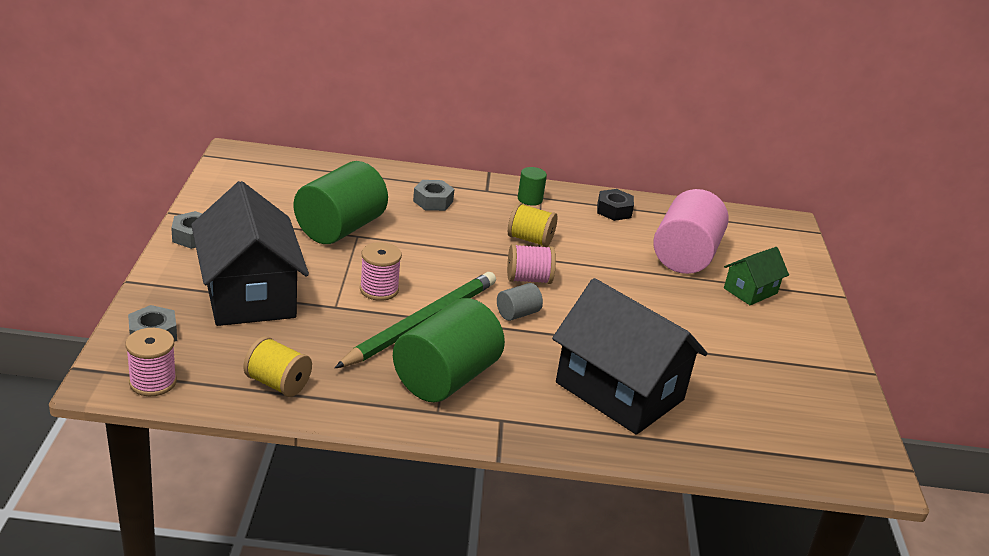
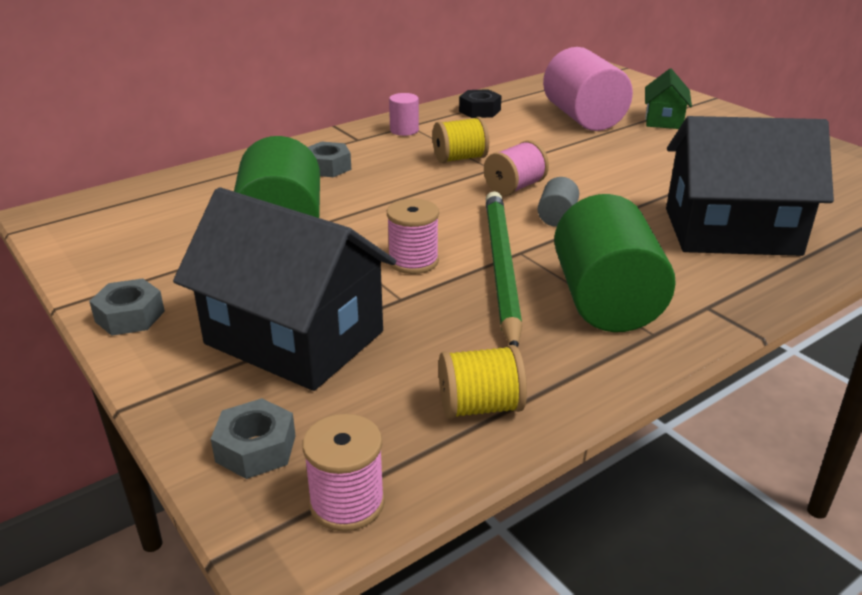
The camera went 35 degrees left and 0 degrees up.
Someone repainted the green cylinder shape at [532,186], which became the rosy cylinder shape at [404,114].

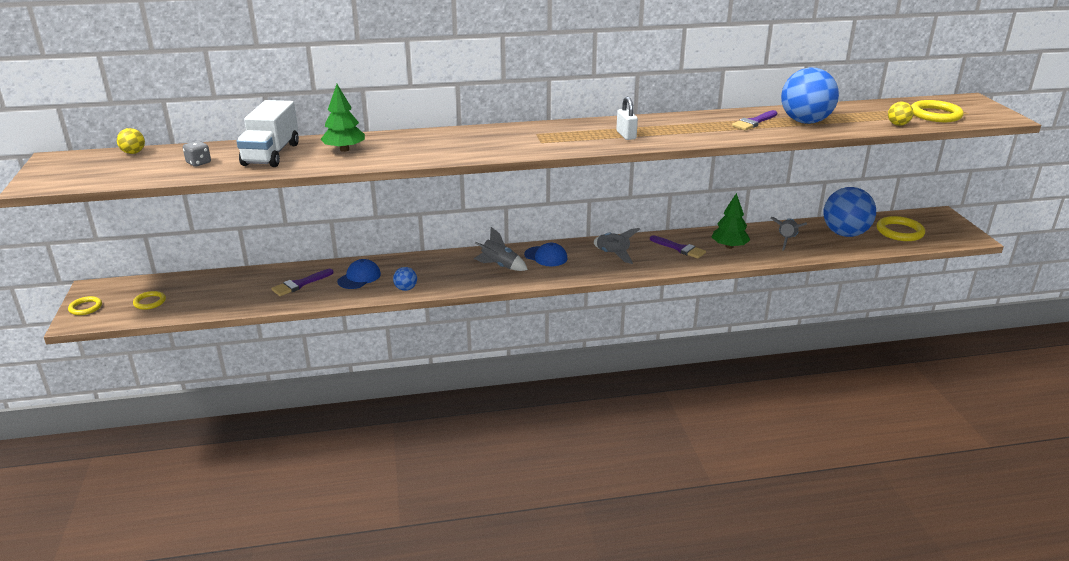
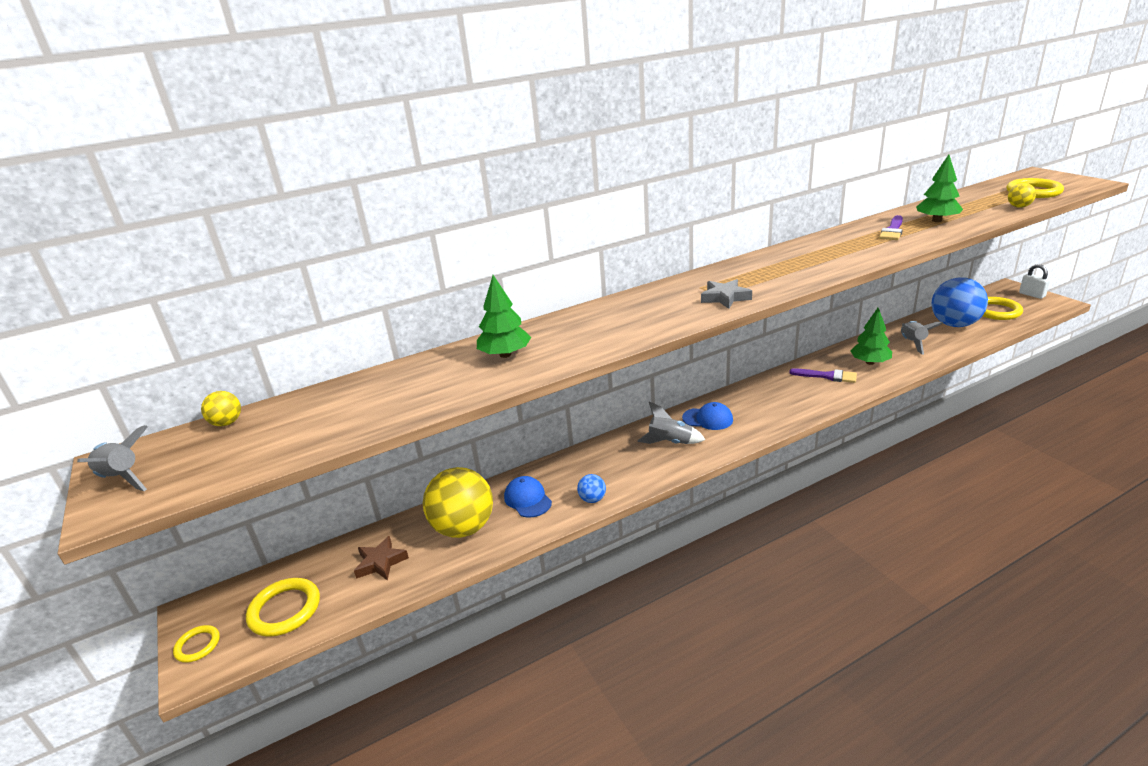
The camera went 15 degrees left and 0 degrees up.
Someone carried the ash-grey rocket from [617,246] to [112,458].
Someone scaled the yellow ring at [149,300] by 1.72.
Someone put down the brown five-pointed star at [381,558].
Someone swapped the royal purple paintbrush at [302,282] for the yellow ball at [458,502].
Someone rotated the cobalt cap at [359,274] by 45 degrees counterclockwise.
Someone put down the ash-grey five-pointed star at [726,294].
Someone swapped the cobalt ball at [810,95] for the green fir tree at [939,188].
Someone carried the snow-white small lock from [627,118] to [1034,281].
Someone took away the ash-grey game die at [197,154].
Someone took away the snow-white lorry at [267,133].

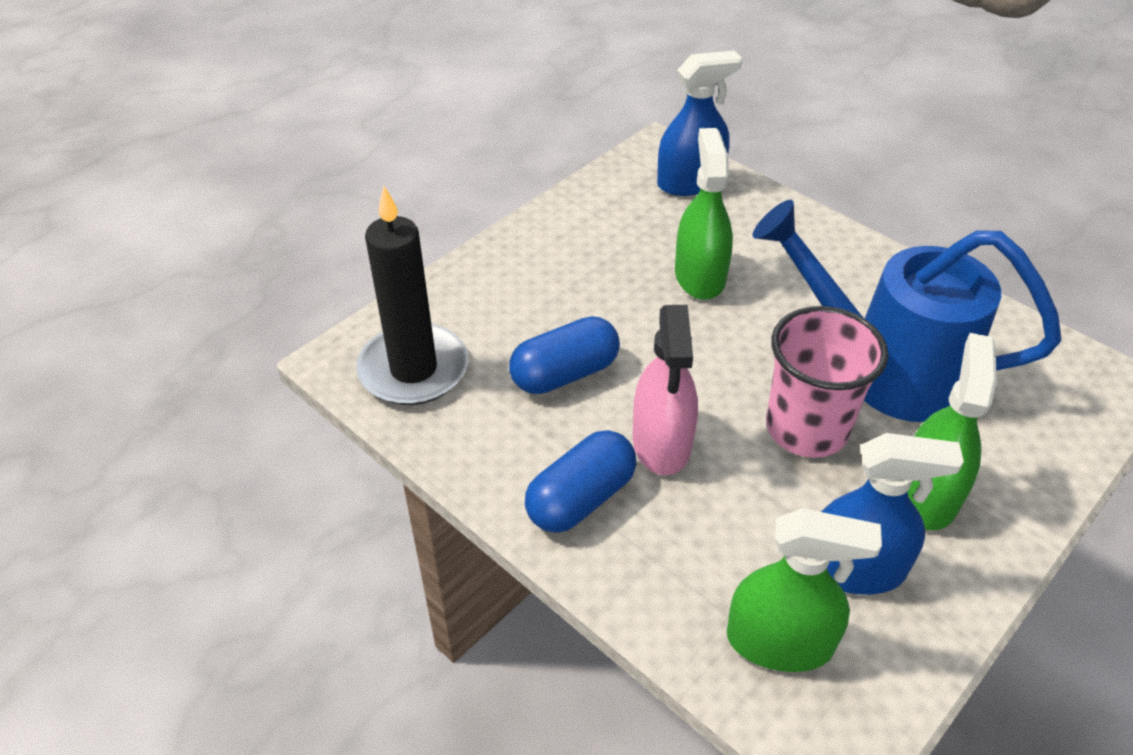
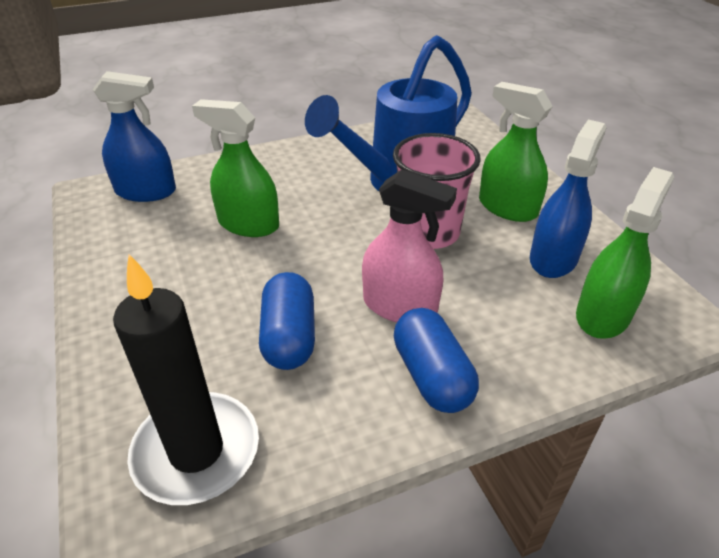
The camera went 65 degrees left and 5 degrees down.
Someone rotated the cobalt spray cleaner at [699,123] by 90 degrees clockwise.

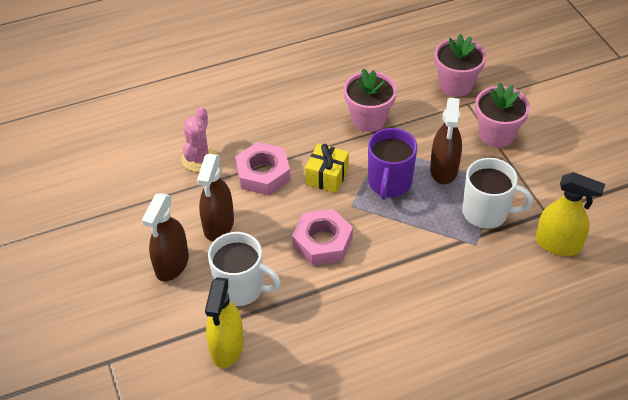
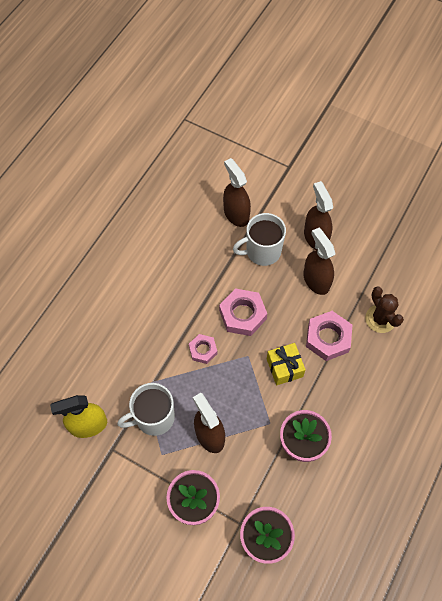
The camera went 140 degrees right and 15 degrees up.
Someone put down the rosy hex nut at [203,349].
Someone repainted the yellow spray cleaner at [224,322], which became the brown spray cleaner at [237,192].
Someone repainted the rosy saguaro cactus at [199,139], which became the brown saguaro cactus at [384,309].
Someone took away the royal purple tea mug at [392,164].

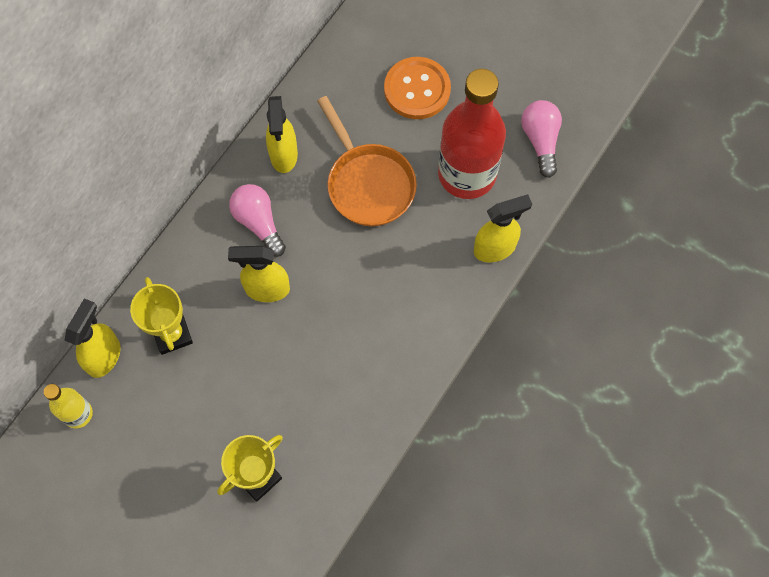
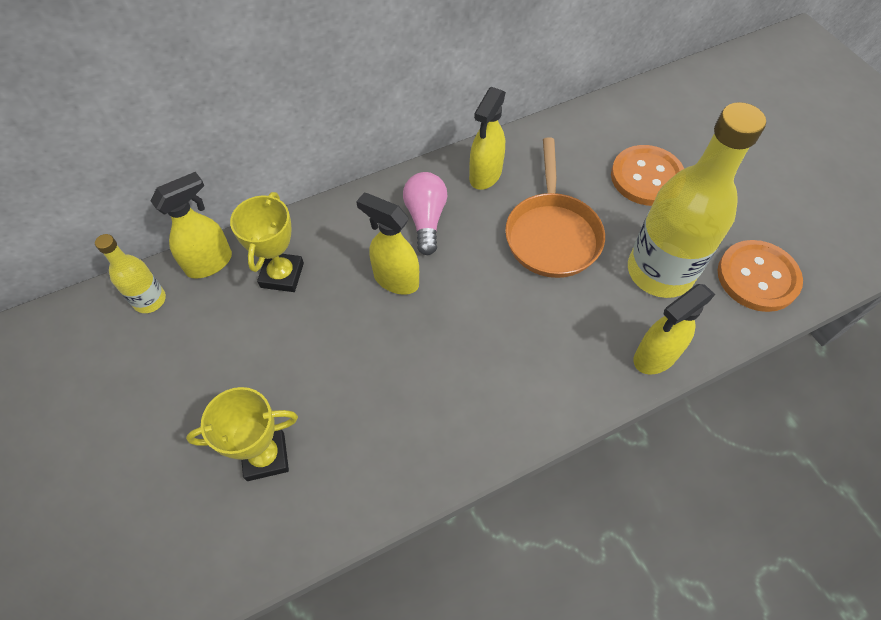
The camera went 30 degrees right and 10 degrees down.
Someone repainted the crimson bottle at [472,134], which became the yellow bottle at [697,200].
Someone rotated the yellow spray cleaner at [503,228] by 135 degrees clockwise.
Someone swapped the rosy light bulb at [541,139] for the bright orange sewing button at [760,276].

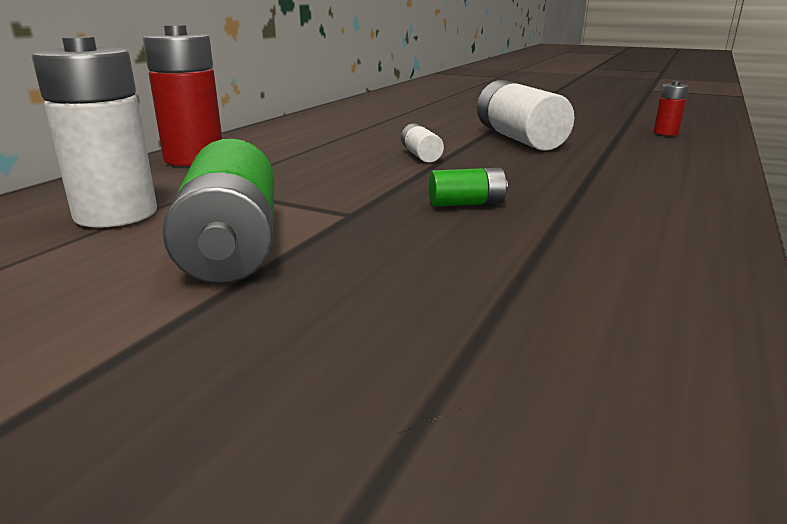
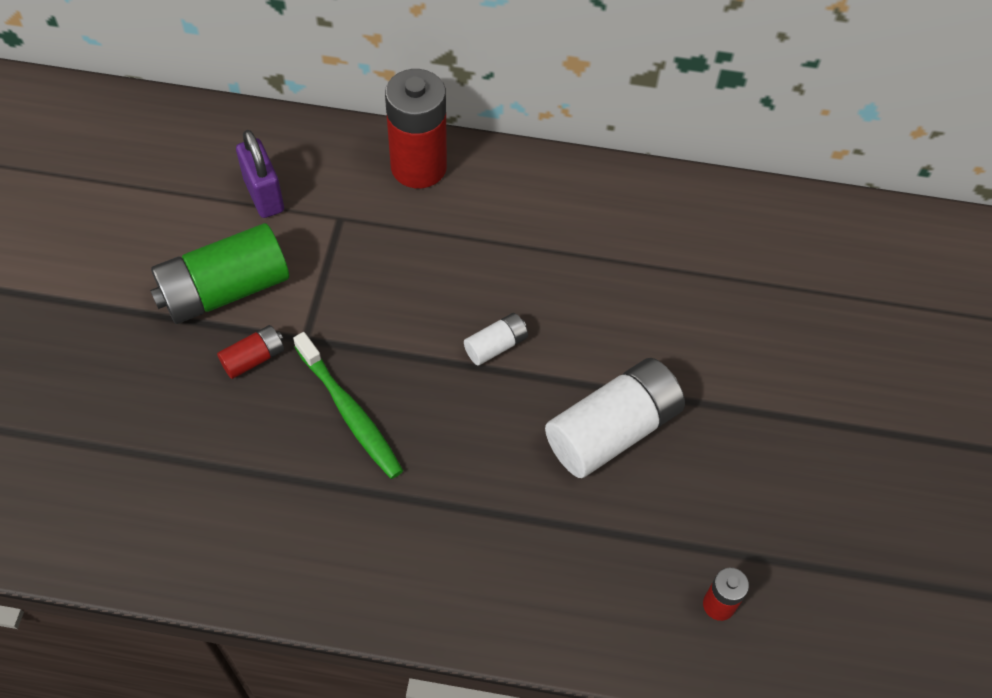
The camera went 70 degrees right and 35 degrees up.
Someone put down the crimson power cell at [250,352].
Someone swapped the snow-white power cell at [94,132] for the royal purple small lock at [260,174].
Someone swapped the green power cell at [468,187] for the green tooth brush at [348,405].

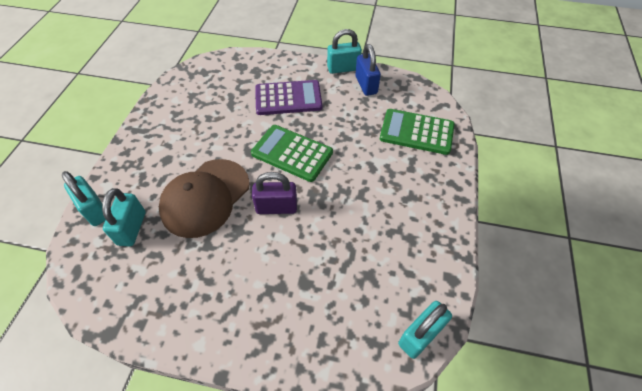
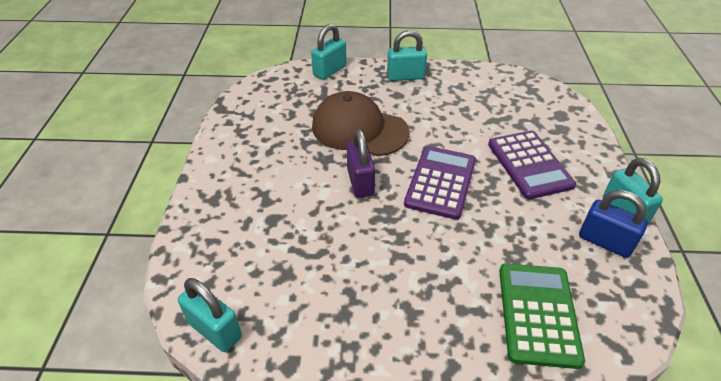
The camera went 80 degrees right and 10 degrees down.
Someone carried the turquoise small lock from [123,217] to [407,55].
Someone repainted the green adding machine at [292,153], which became the royal purple adding machine at [440,183].
Someone rotated the cobalt small lock at [368,70] by 60 degrees clockwise.

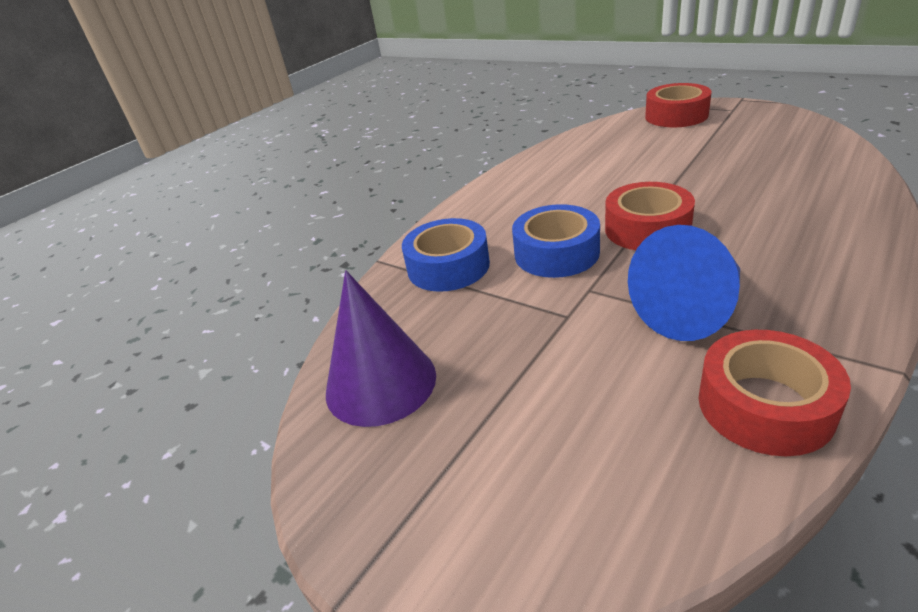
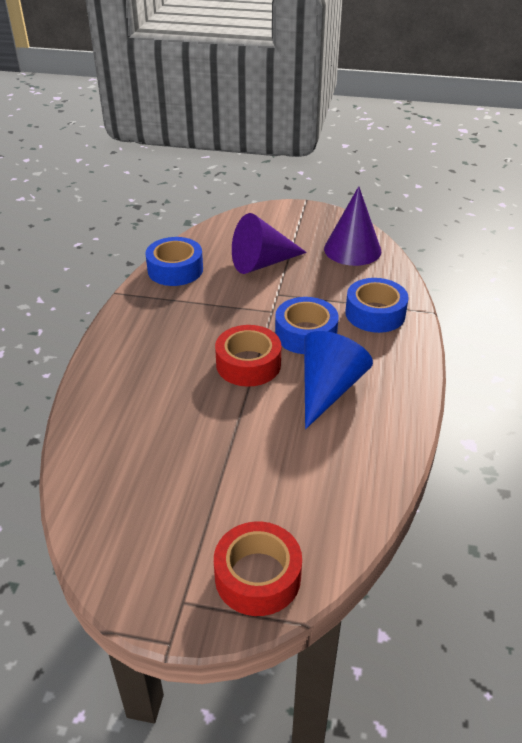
The camera went 150 degrees right and 5 degrees up.
Someone repainted the crimson sticky tape at [775,393], which became the cobalt sticky tape at [174,261].
Someone put down the royal purple cone at [269,243].
Someone carried the cobalt cone from [684,283] to [338,380].

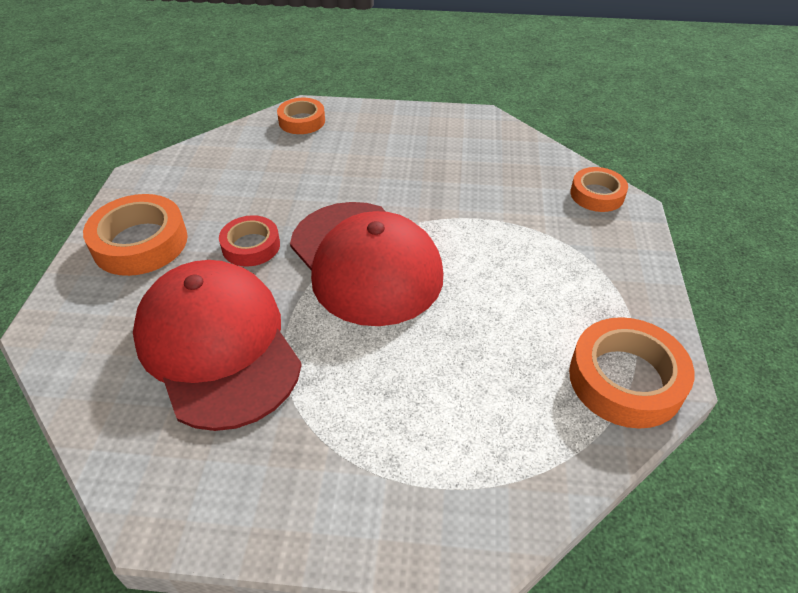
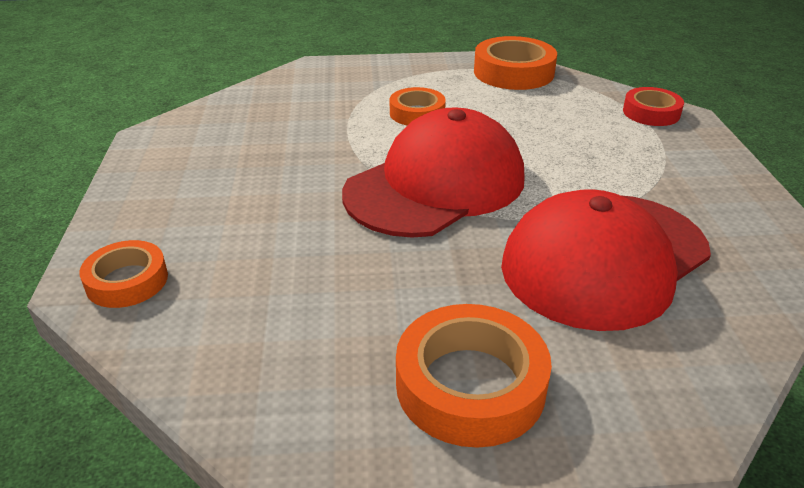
The camera went 100 degrees left and 10 degrees down.
Someone carried the bright orange sticky tape from [599,189] to [418,106].
Someone carried the crimson sticky tape from [249,241] to [653,106].

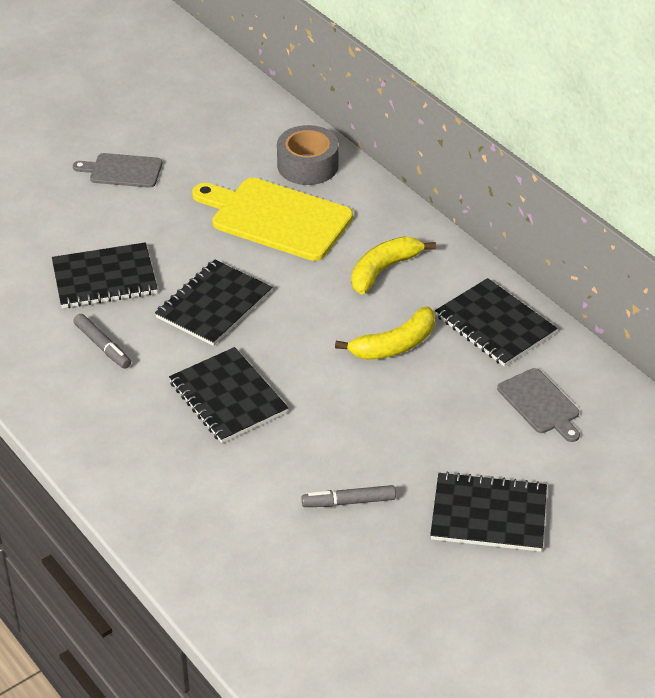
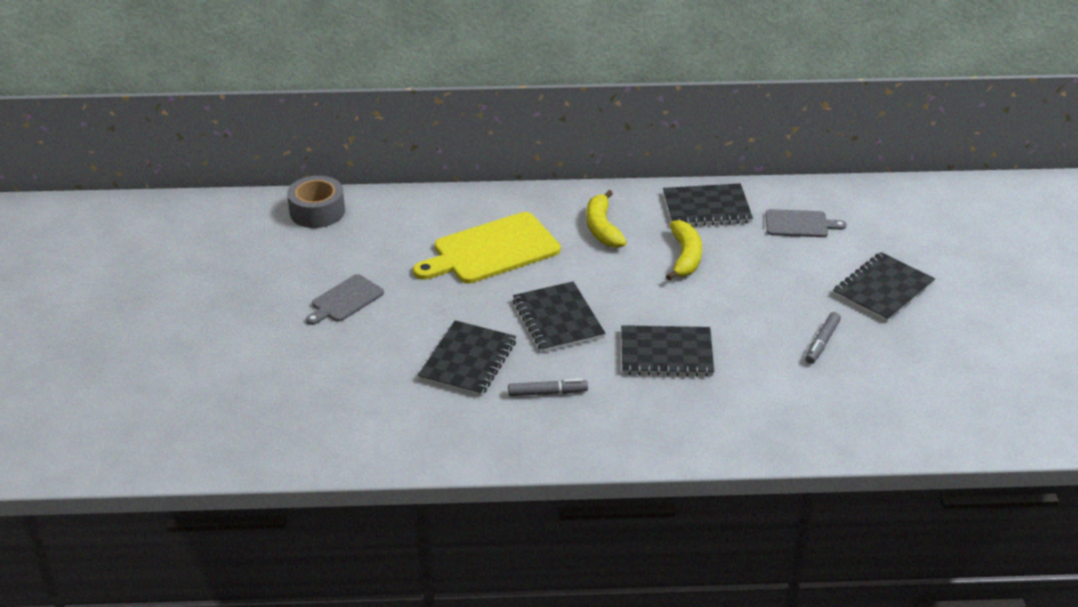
The camera went 55 degrees left and 5 degrees down.
Someone carried the ash-grey sticky tape from [308,155] to [316,202].

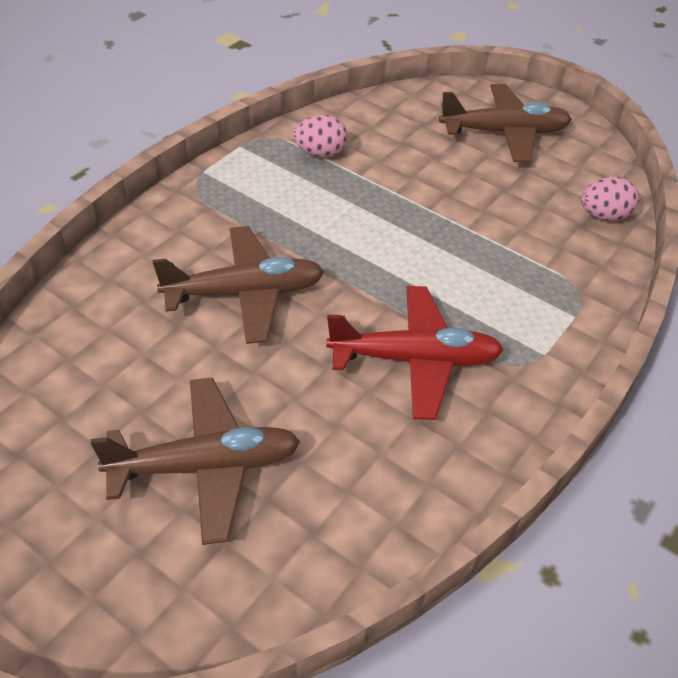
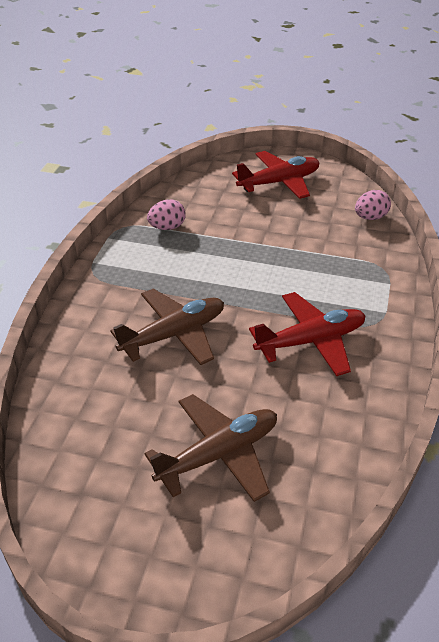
The camera went 20 degrees left and 5 degrees down.
Someone repainted the brown plane at [505,123], which became the crimson plane at [275,175].

